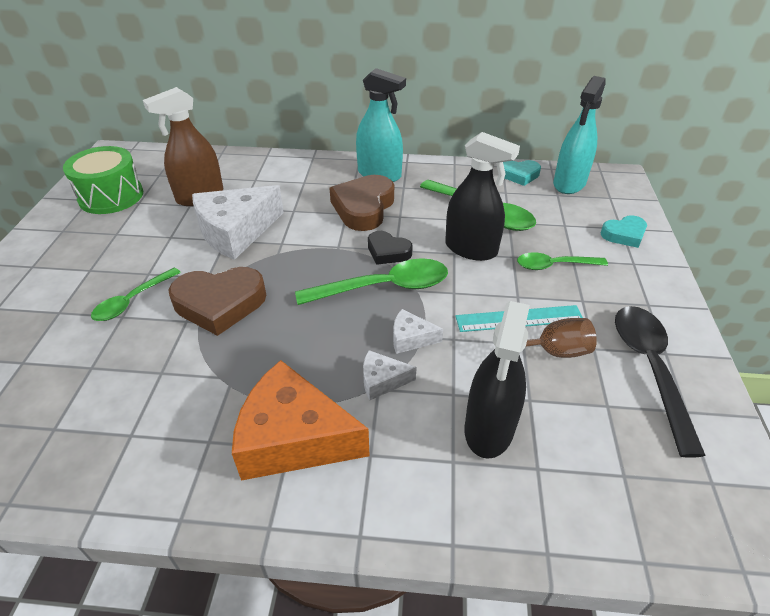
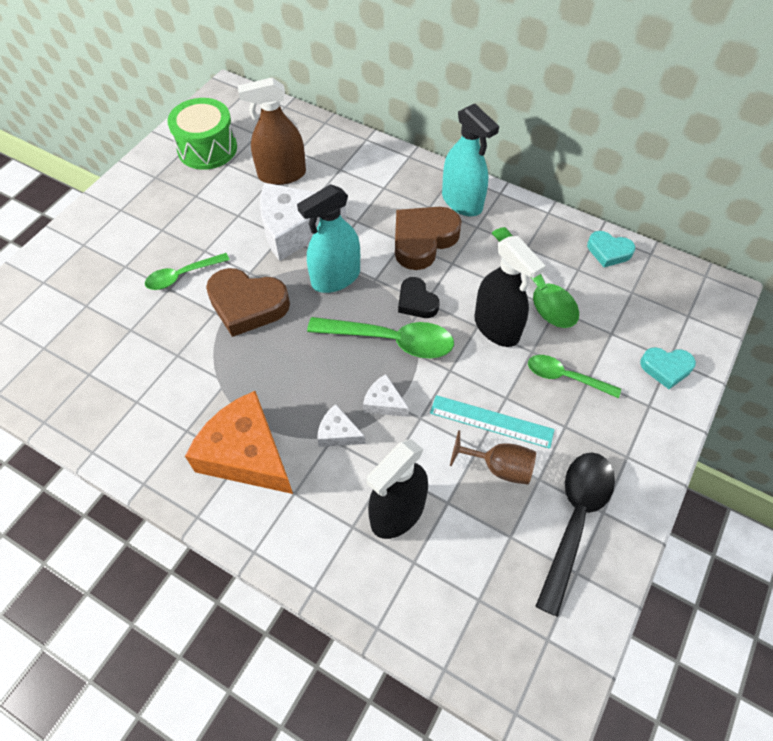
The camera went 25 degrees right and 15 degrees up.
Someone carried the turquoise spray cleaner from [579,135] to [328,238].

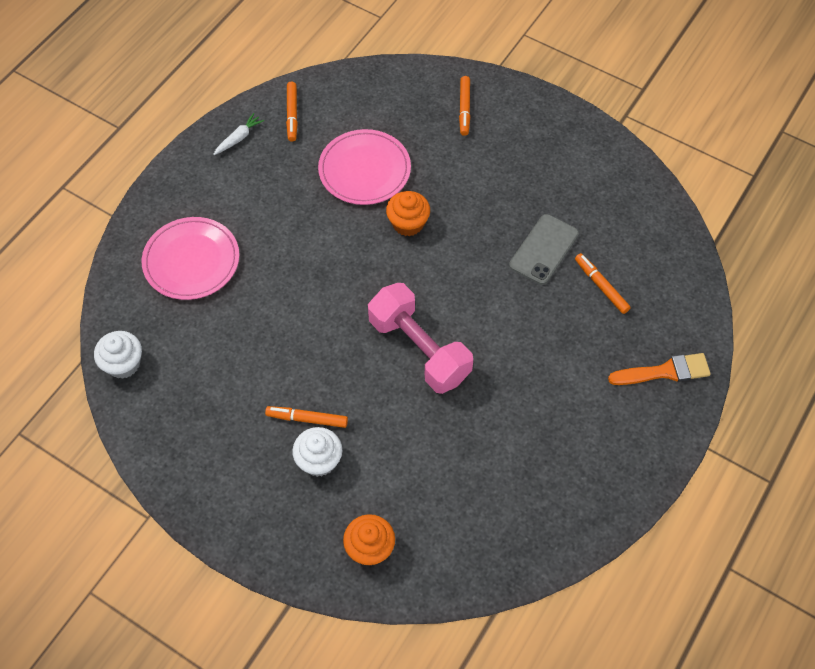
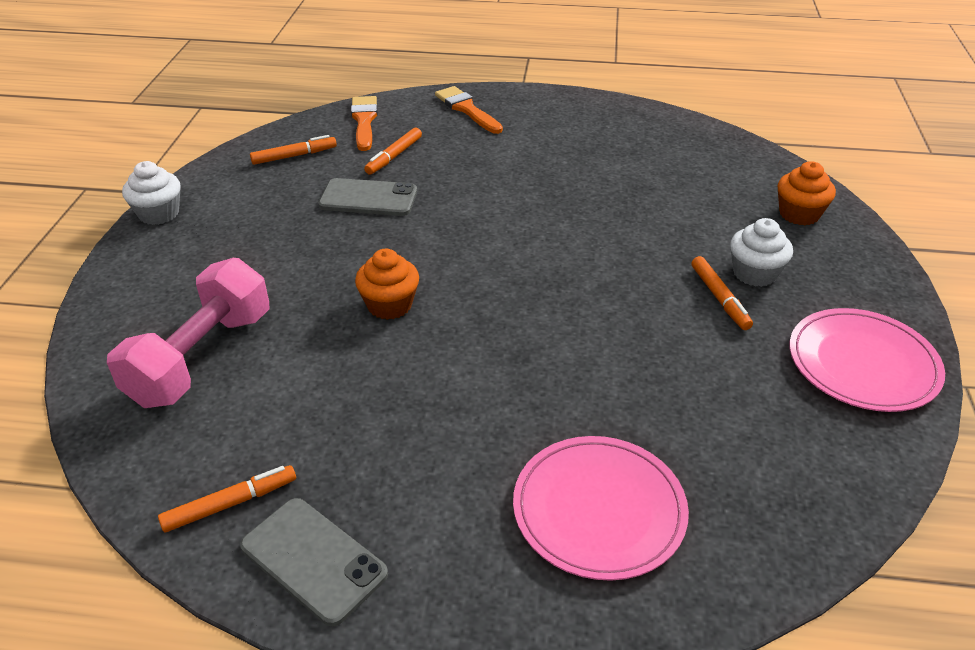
The camera went 115 degrees left and 20 degrees down.
Someone carried the rosy dumbbell from [420,338] to [188,333].
Someone carried the snow-white muffin from [118,355] to [151,193].
Someone swapped the snow-white toy carrot at [238,134] for the ash-grey smartphone at [314,562].
Someone carried the bright orange marker pen from [464,106] to [293,150].
Someone put down the bright orange paintbrush at [364,123].
Someone carried the rosy plate from [364,167] to [867,360].

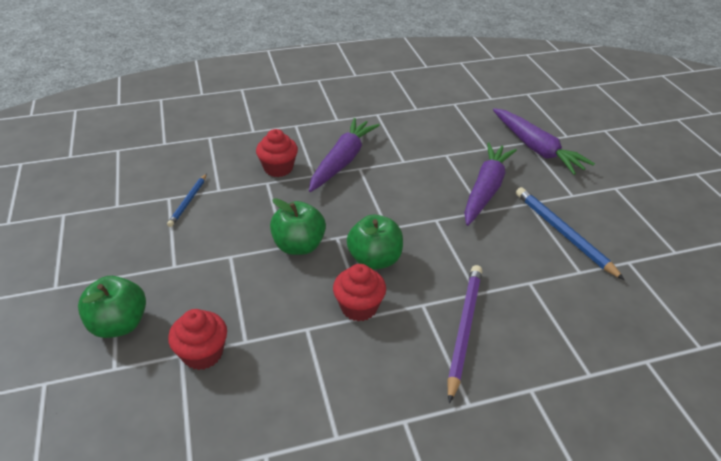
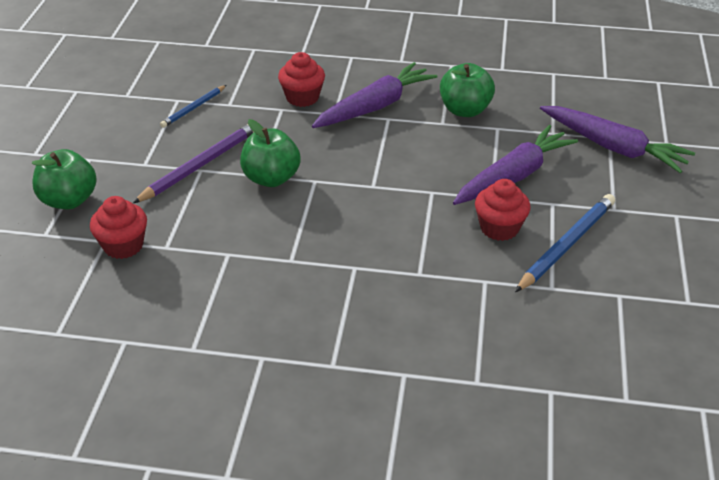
The camera went 25 degrees right and 0 degrees up.
Someone carried the royal purple wooden pencil from [464,334] to [193,163].
Someone carried the green toy apple from [375,242] to [467,90].
Someone carried the crimson muffin from [359,293] to [502,210].
Someone rotated the cobalt wooden pencil at [570,233] by 45 degrees clockwise.
Someone rotated the royal purple toy carrot at [544,141] by 45 degrees counterclockwise.

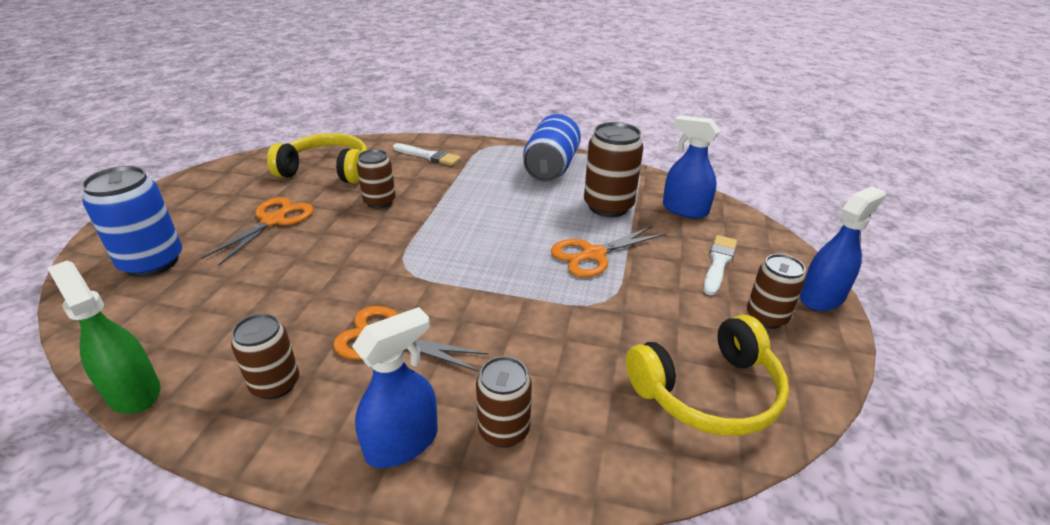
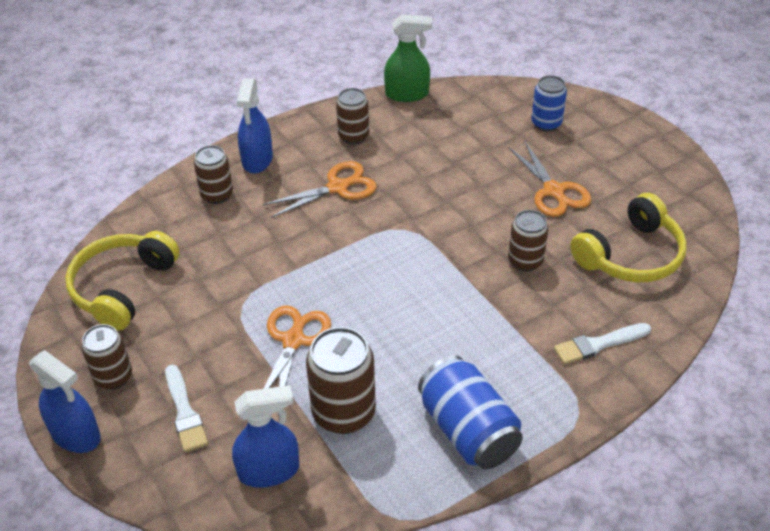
The camera went 135 degrees right and 10 degrees up.
Someone rotated the cobalt spray cleaner at [843,248] by 60 degrees counterclockwise.
Someone scaled the cobalt soda can at [131,221] by 0.64.

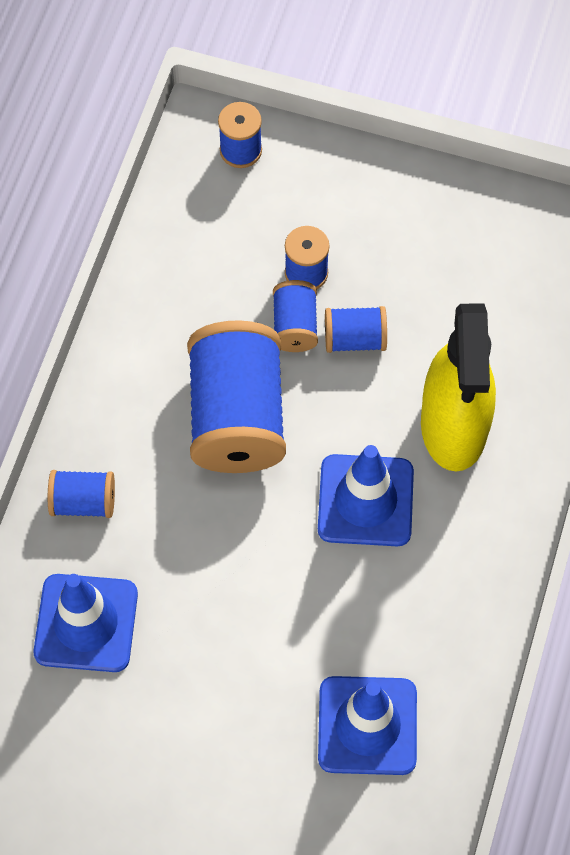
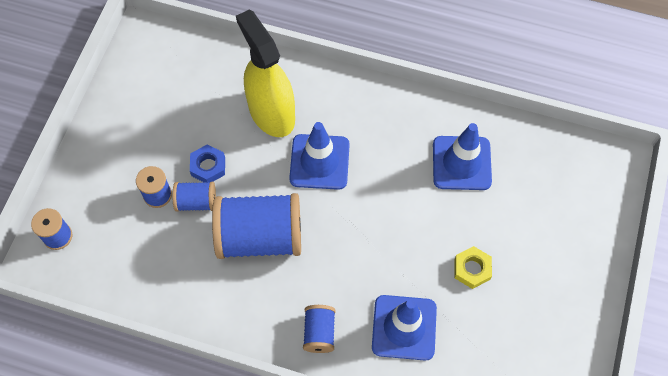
The camera went 90 degrees left and 0 degrees up.
Someone swapped the cobalt bobbin at [356,329] for the cobalt hex nut at [207,163].
Someone rotated the yellow spray cleaner at [458,387] by 120 degrees counterclockwise.
Someone put down the yellow hex nut at [473,267].

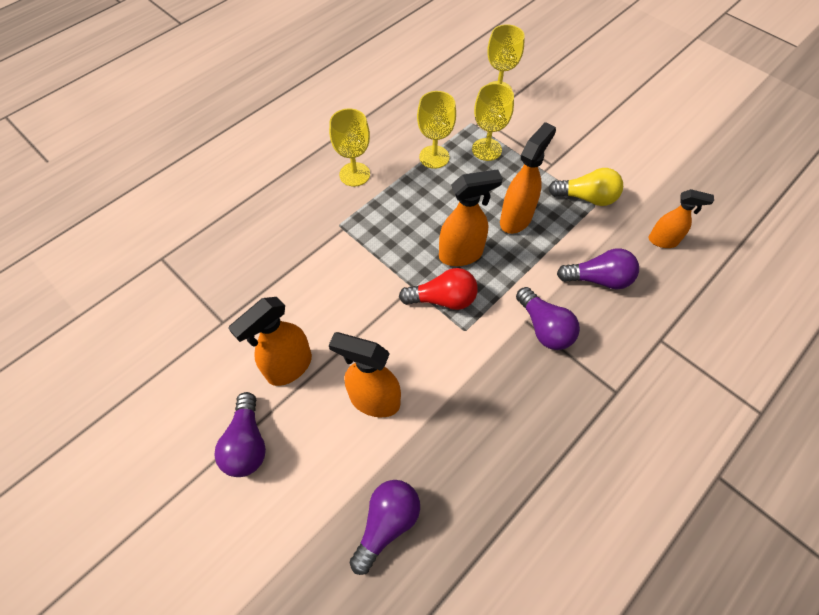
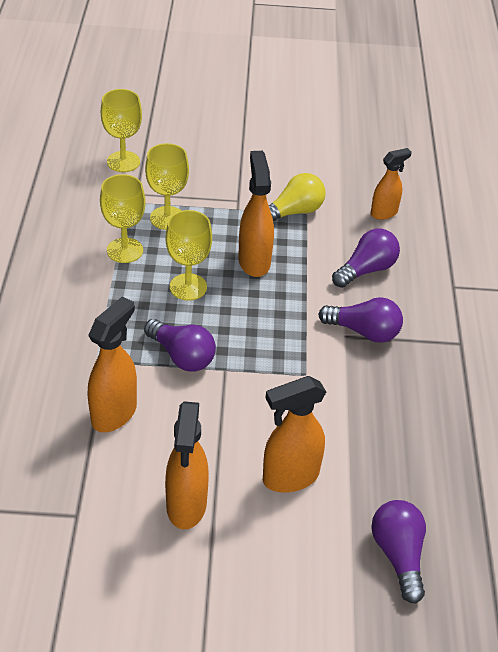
The camera went 45 degrees left and 15 degrees down.
Someone carried the bright orange spray cleaner from [471,217] to [112,364].
Someone carried the royal purple light bulb from [240,434] to [180,345].
Someone carried the yellow wine glass from [349,147] to [189,255].
Someone took away the crimson light bulb at [438,289].

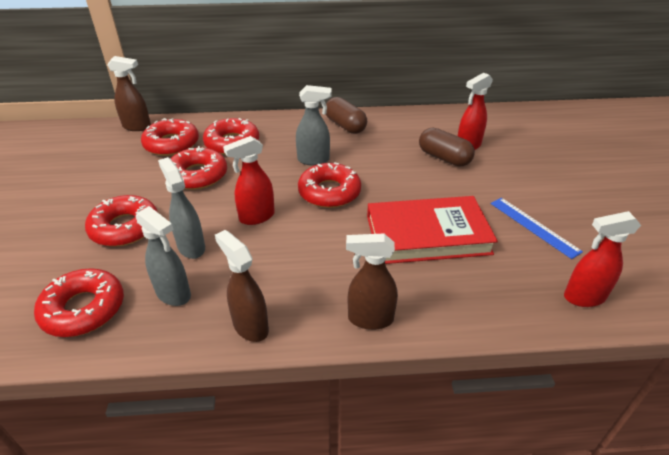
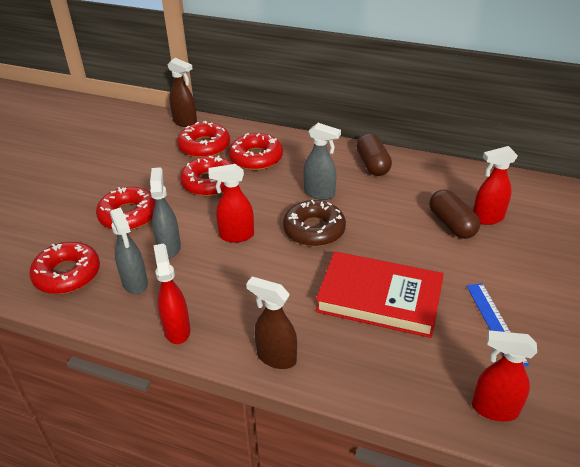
The camera went 25 degrees right and 0 degrees up.
Someone repainted the brown spray cleaner at [242,286], which became the crimson spray cleaner at [172,293].
Someone repainted the crimson doughnut at [329,185], which became the brown doughnut at [314,223].

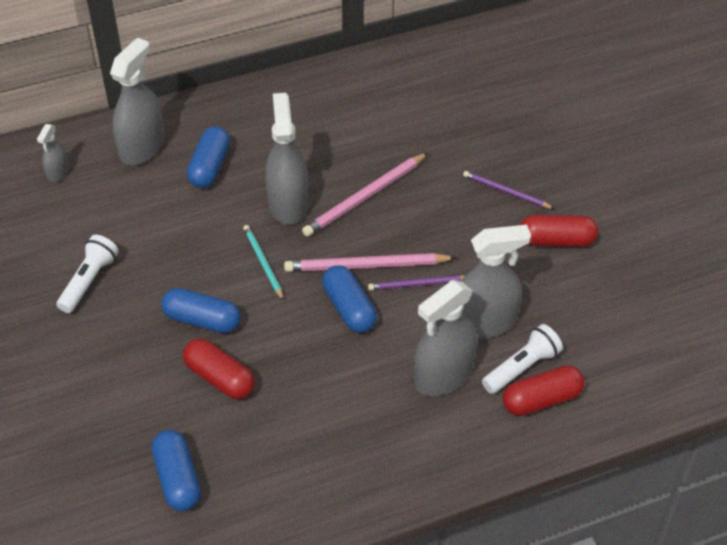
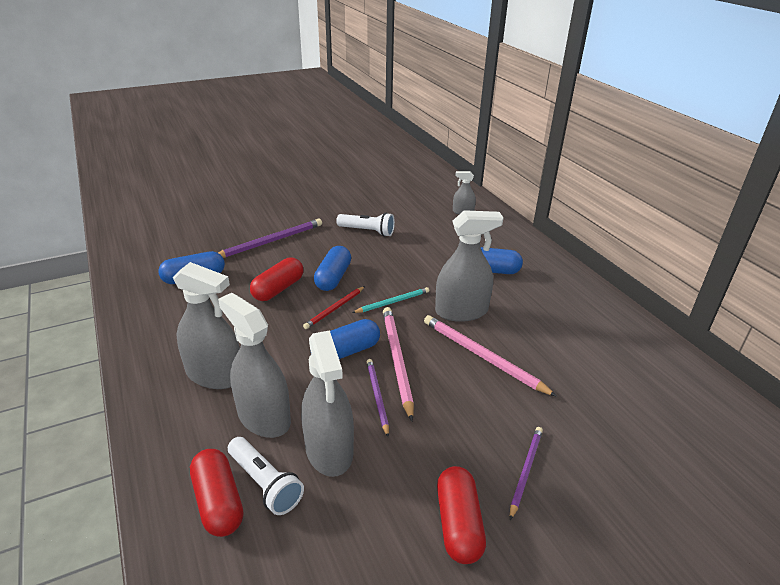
The camera went 85 degrees right and 15 degrees down.
Someone carried the ash-grey spray cleaner from [137,101] to [206,325].
Someone put down the royal purple wooden pencil at [270,238].
Someone put down the crimson wooden pencil at [334,307].

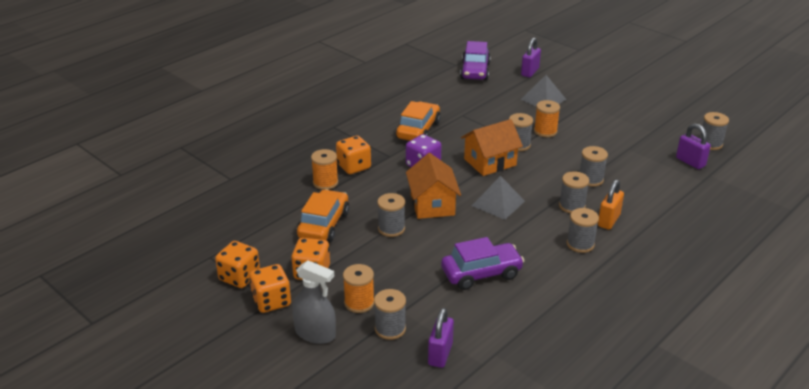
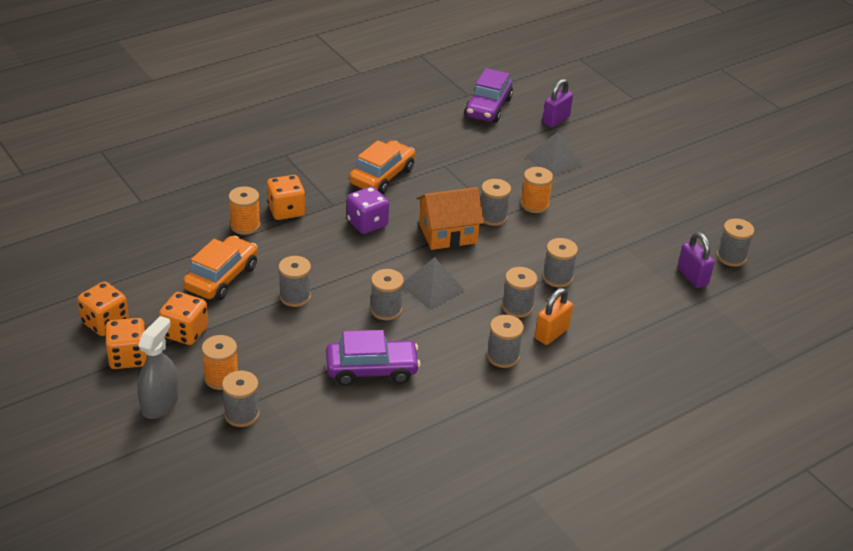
The camera went 10 degrees right and 5 degrees up.
Someone rotated the ash-grey spray cleaner at [314,302] by 105 degrees counterclockwise.
Someone put down the ash-grey bobbin at [387,294].
Someone took away the bright orange toy house at [433,186].
Someone took away the royal purple small lock at [441,338].

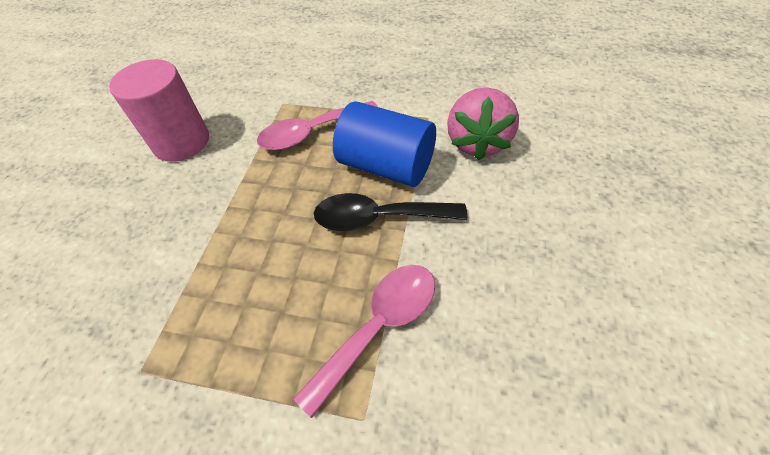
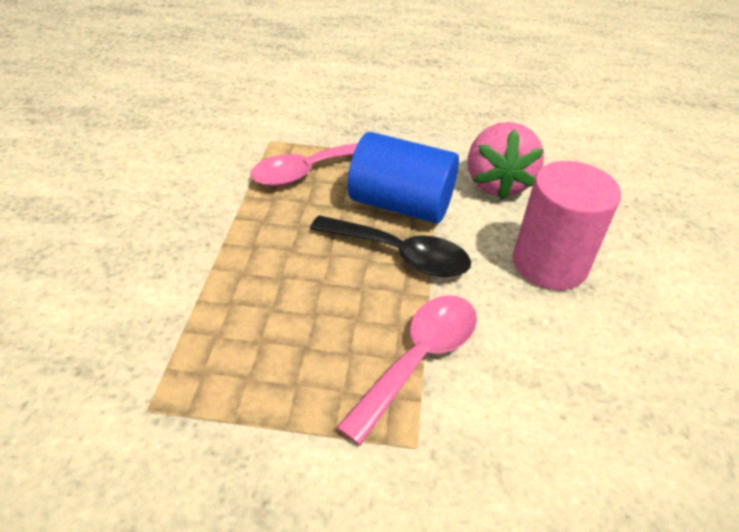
The camera went 10 degrees left and 10 degrees down.
Someone rotated the ebony spoon at [390,212] by 150 degrees counterclockwise.
Someone carried the rosy cylinder shape from [159,110] to [567,225].

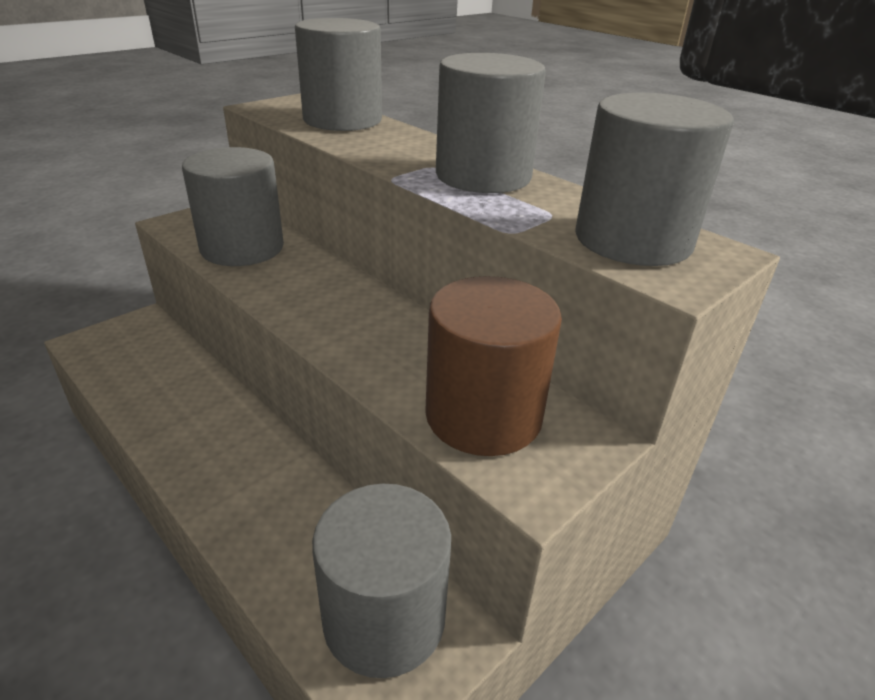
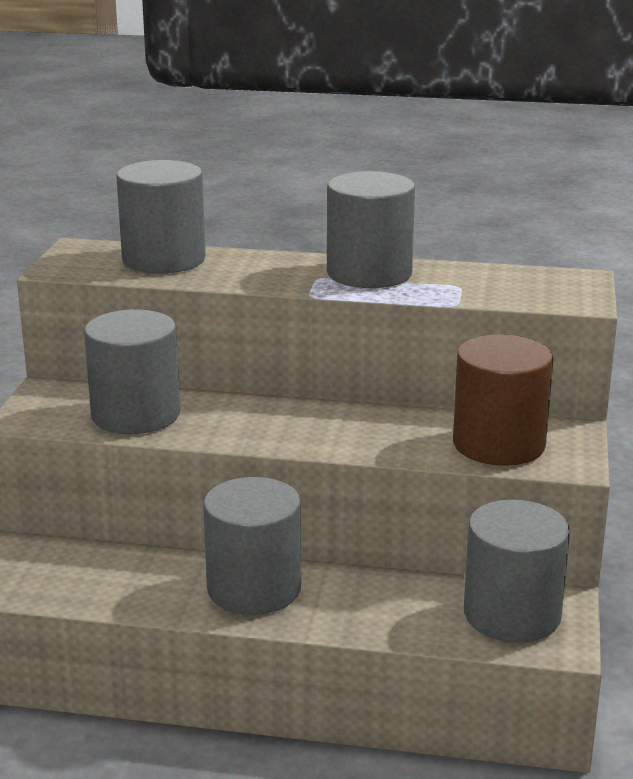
The camera went 35 degrees left and 10 degrees down.
Someone carried the ash-grey cylinder shape from [654,179] to [252,546].

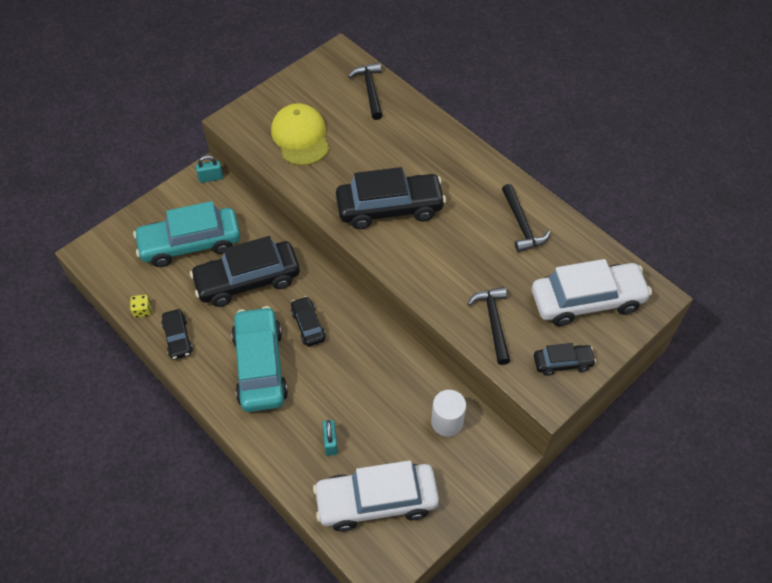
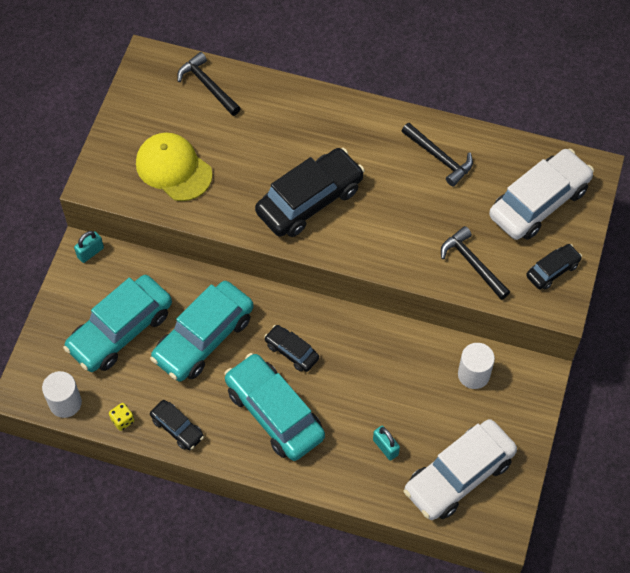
The camera went 30 degrees left and 5 degrees up.
Someone put down the snow-white cylinder shape at [62,394].
Someone repainted the ebony car at [245,271], which became the turquoise car at [202,331].

